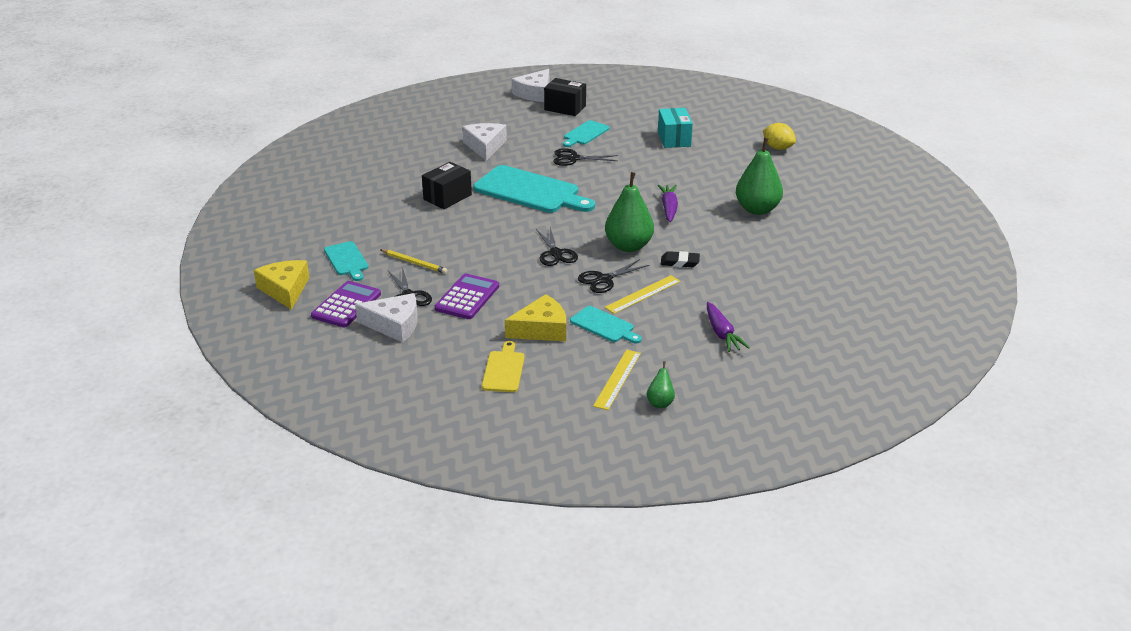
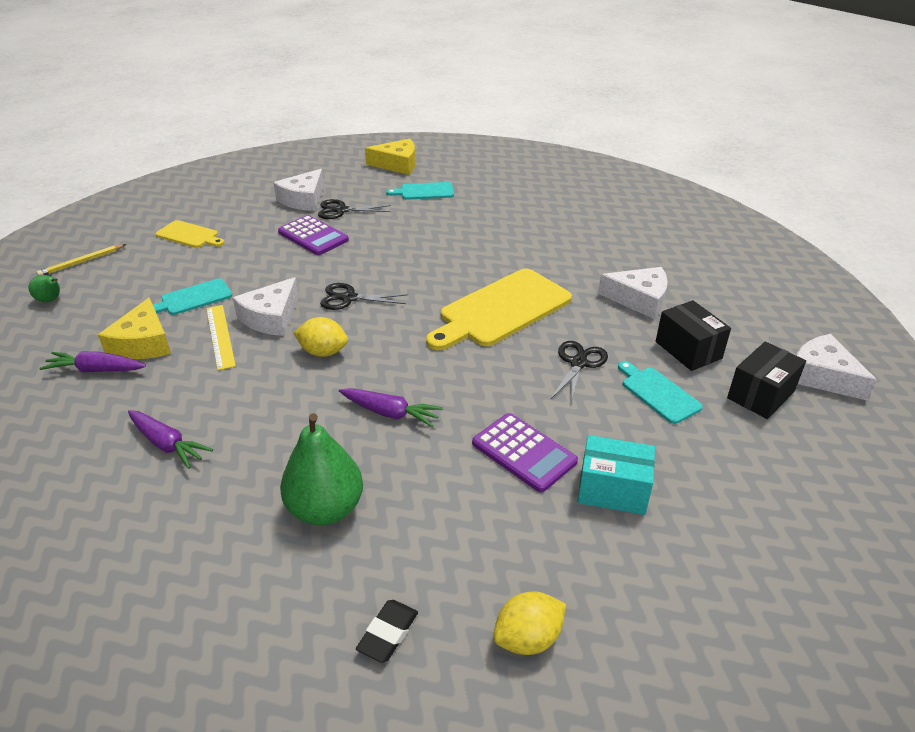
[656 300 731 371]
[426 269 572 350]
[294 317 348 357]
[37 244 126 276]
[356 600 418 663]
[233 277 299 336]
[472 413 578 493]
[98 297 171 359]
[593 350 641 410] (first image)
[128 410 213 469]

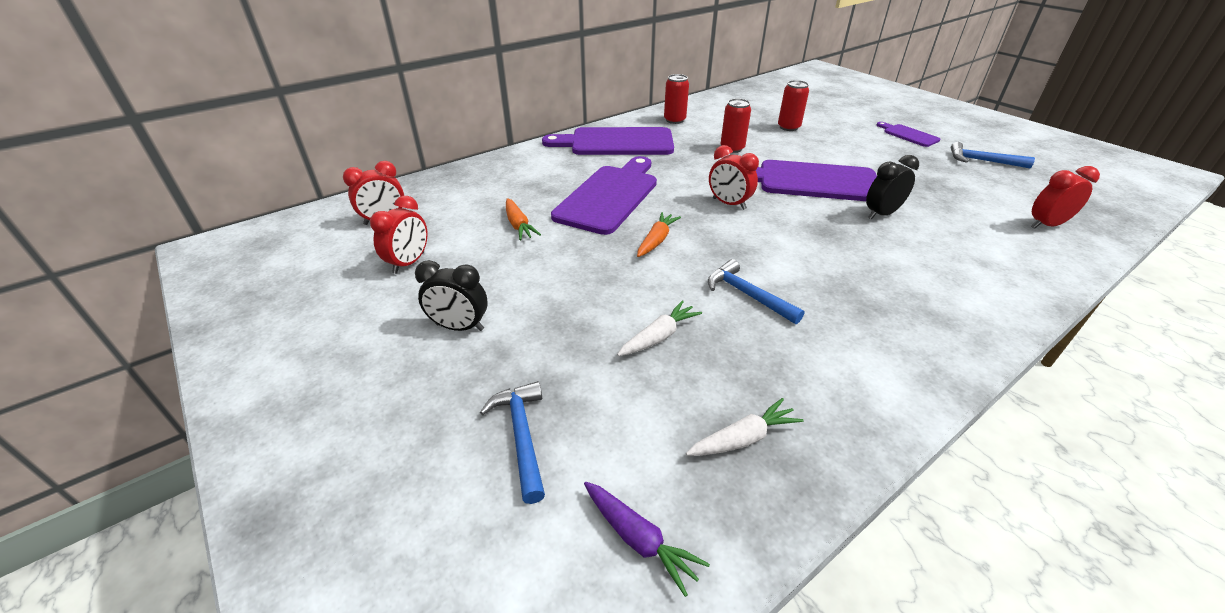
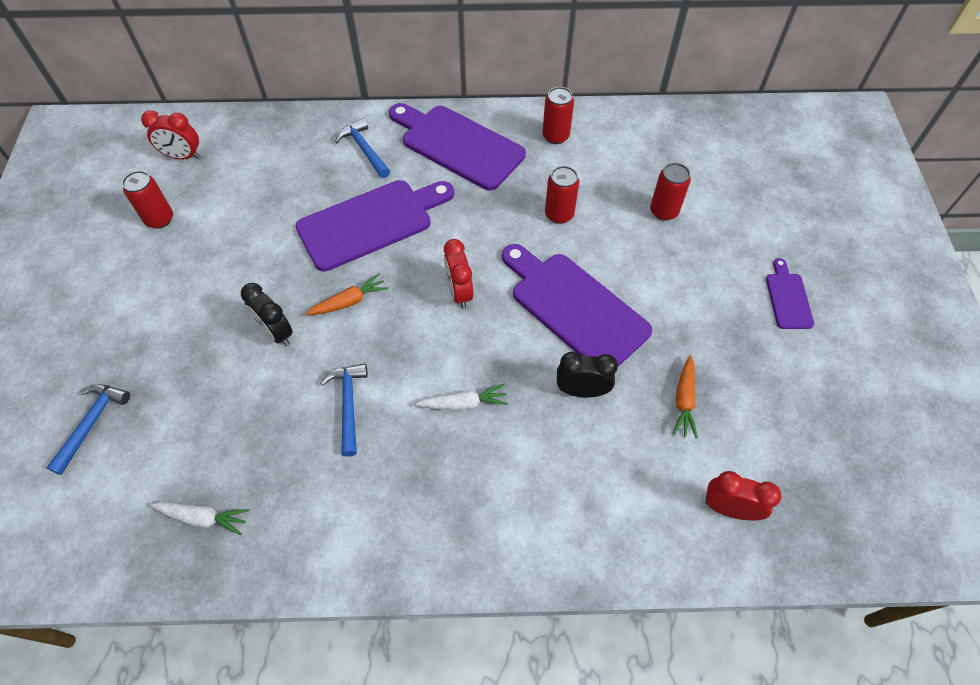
[335 118 390 178]
[122 171 173 229]
[673 355 698 438]
[241 283 293 346]
[415 384 508 410]
[584 482 710 597] (first image)

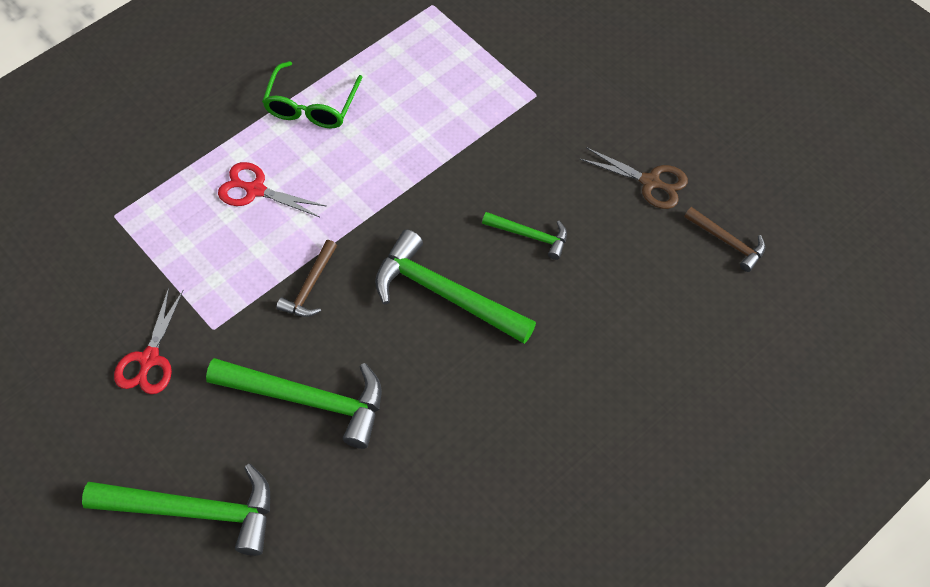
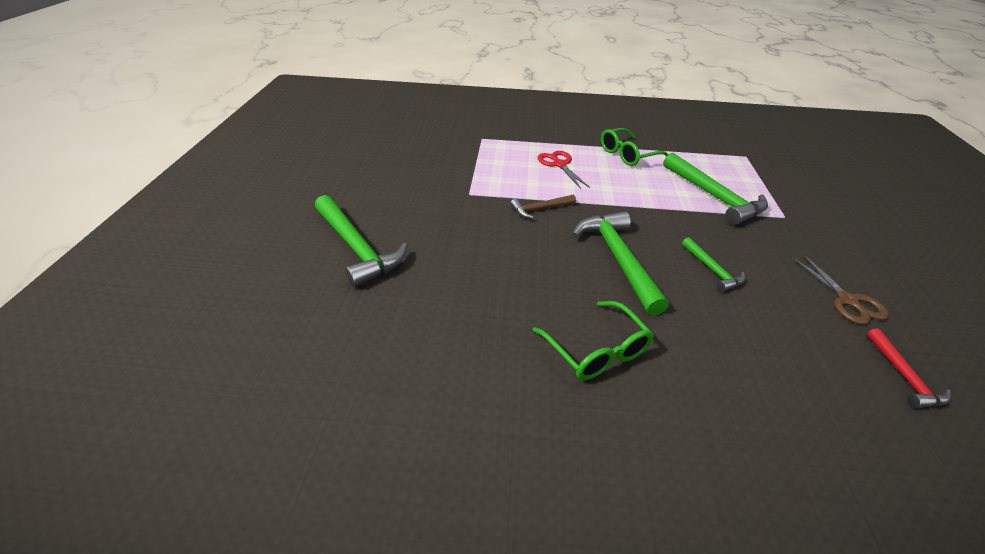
[867 328 951 408]
[114 288 183 394] (first image)
[663 153 768 225]
[533 301 654 380]

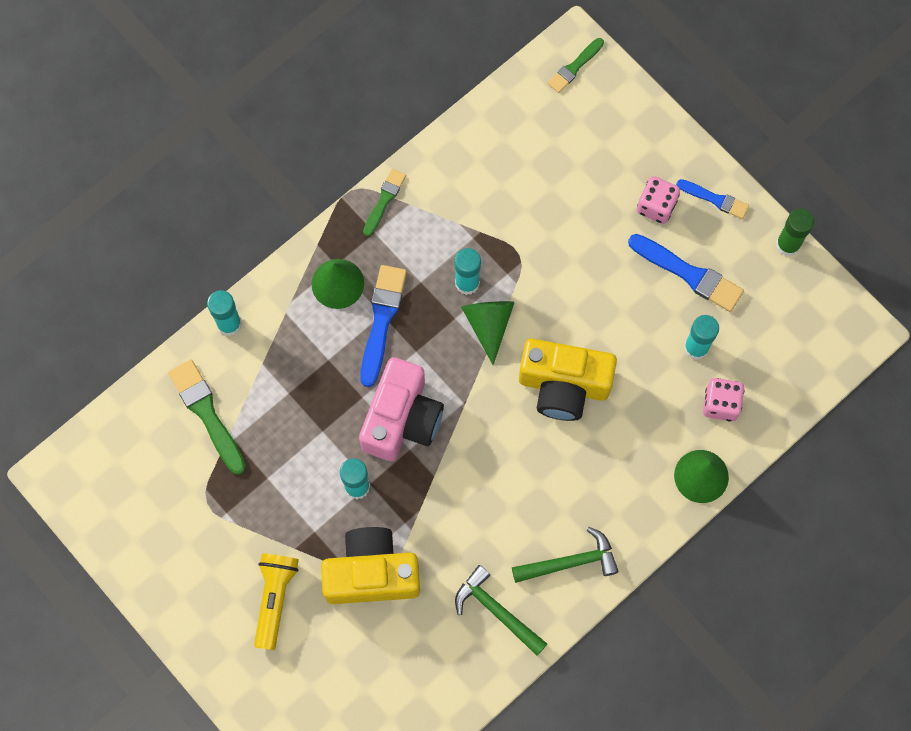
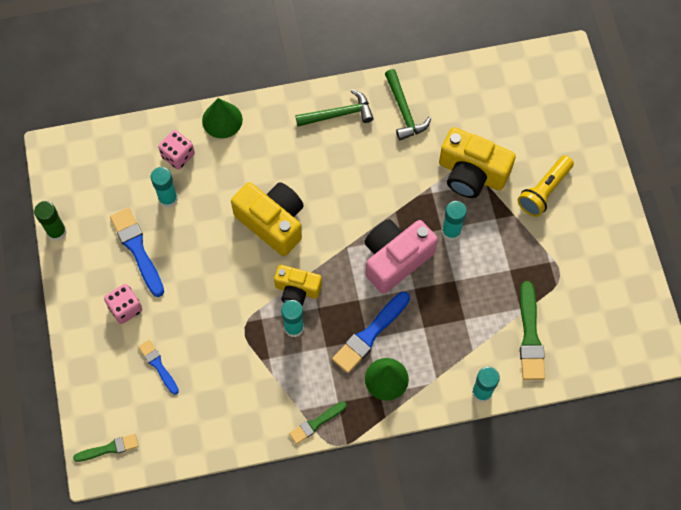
[138 340 179 395]
[274 265 322 306]
[296 89 374 126]

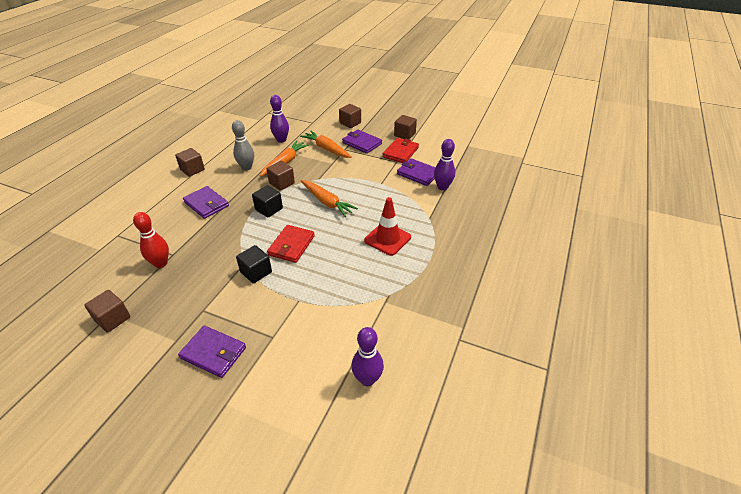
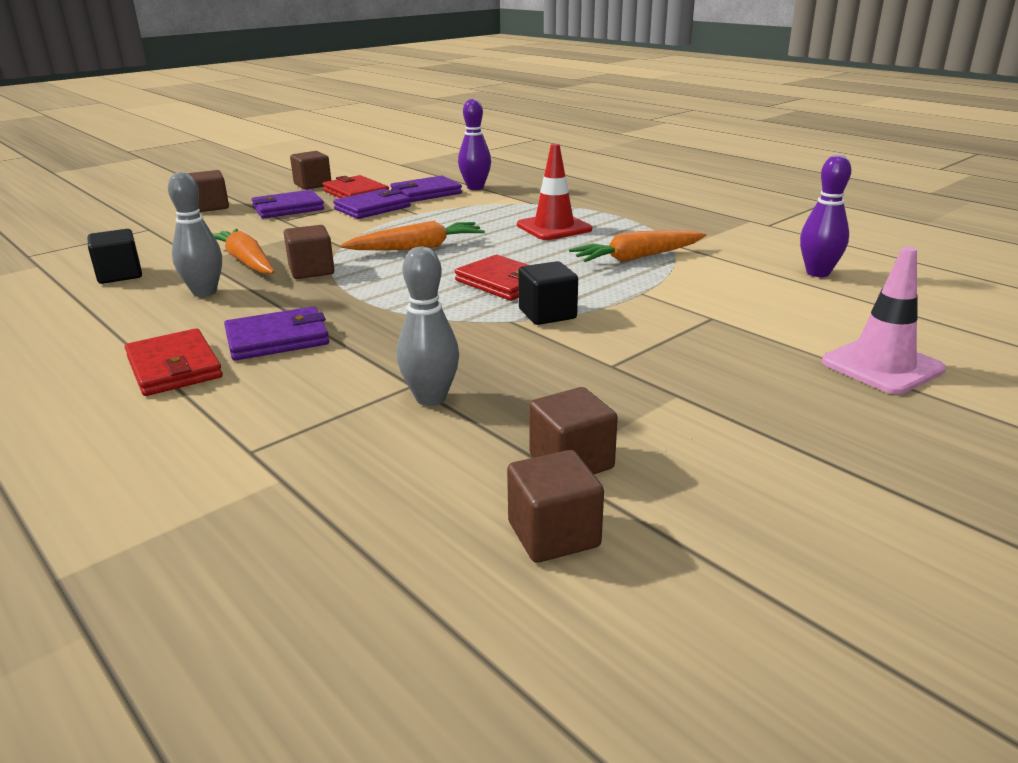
[270 95 289 143] (first image)
[569 230 707 262]
[507 450 604 563]
[88 229 142 284]
[397 247 459 406]
[333 189 411 219]
[822 246 946 394]
[125 328 223 396]

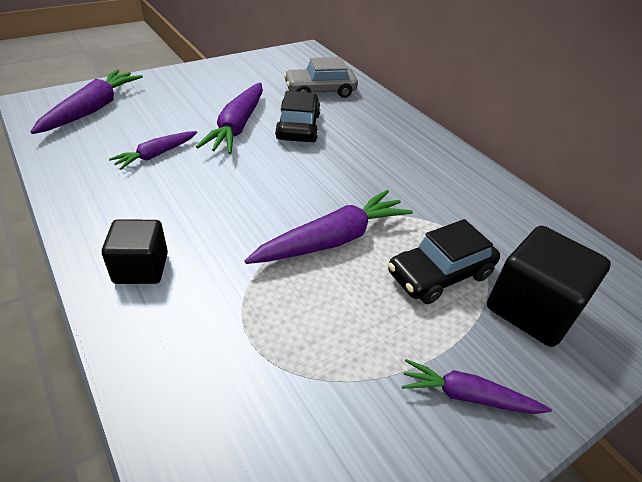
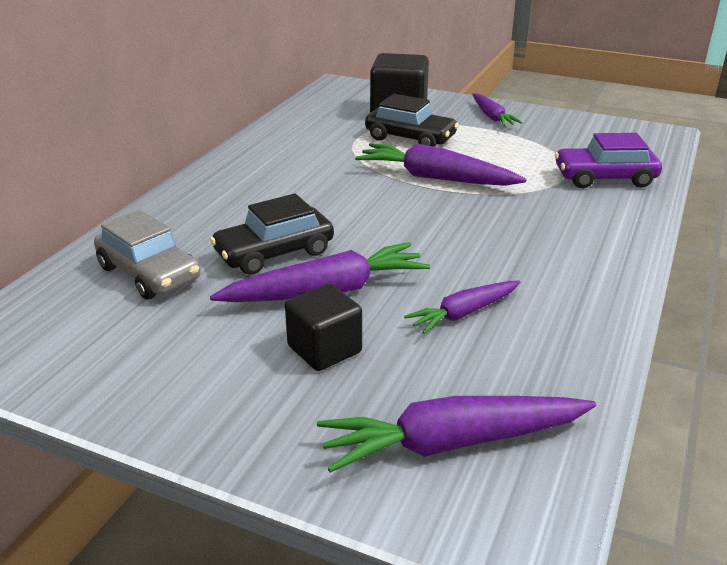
[404 281 520 334]
[285 284 362 371]
[555 133 662 188]

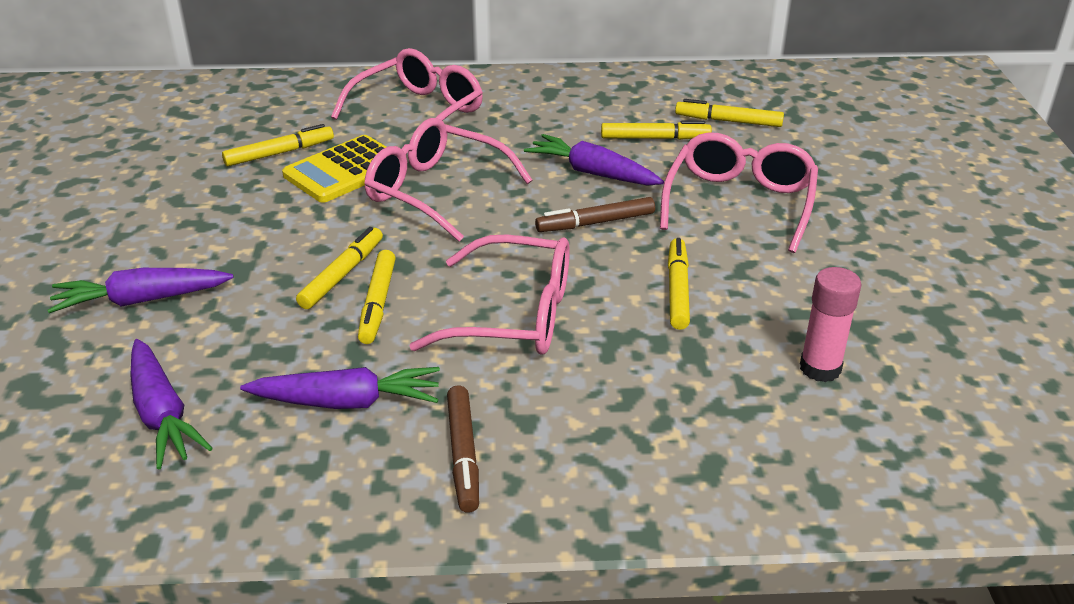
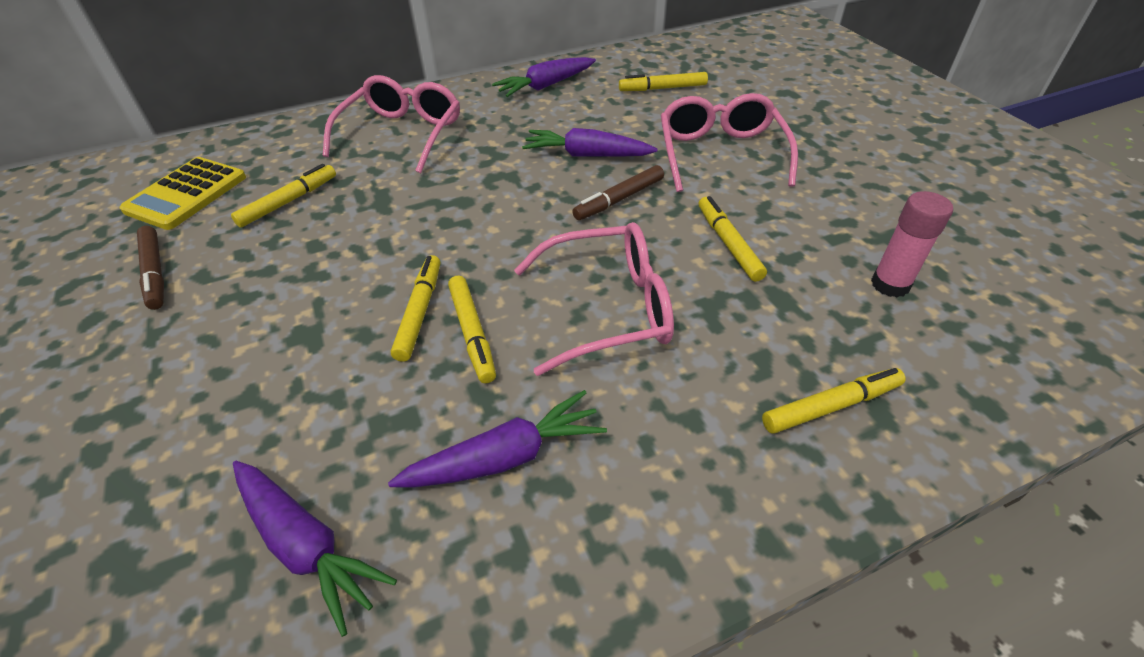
[364 118 532 242] (first image)
[762 368 906 433]
[120 157 246 230]
[492 57 596 97]
[137 226 164 310]

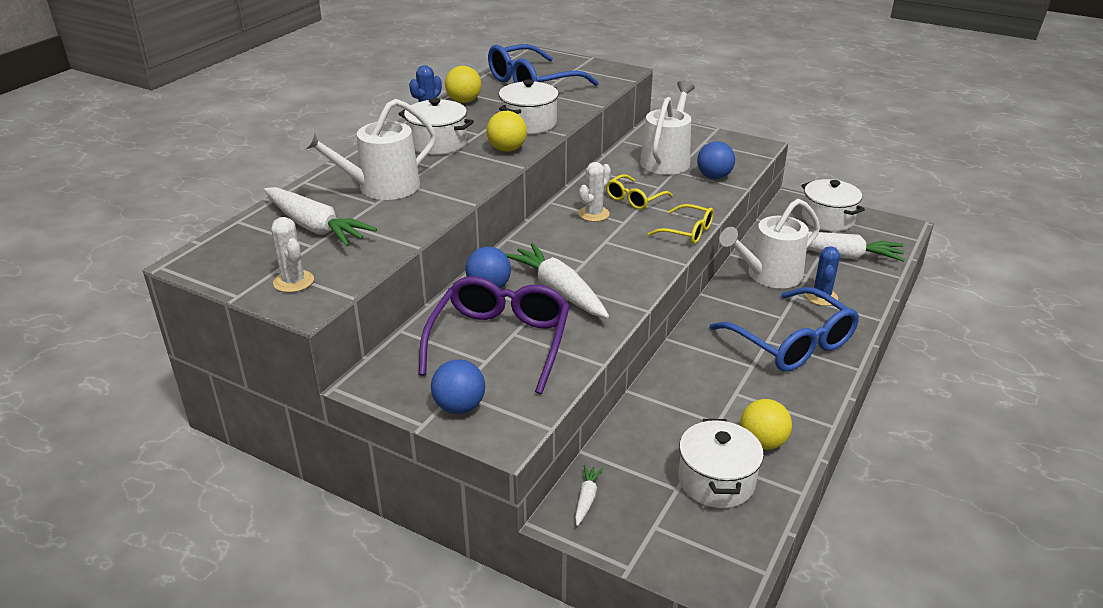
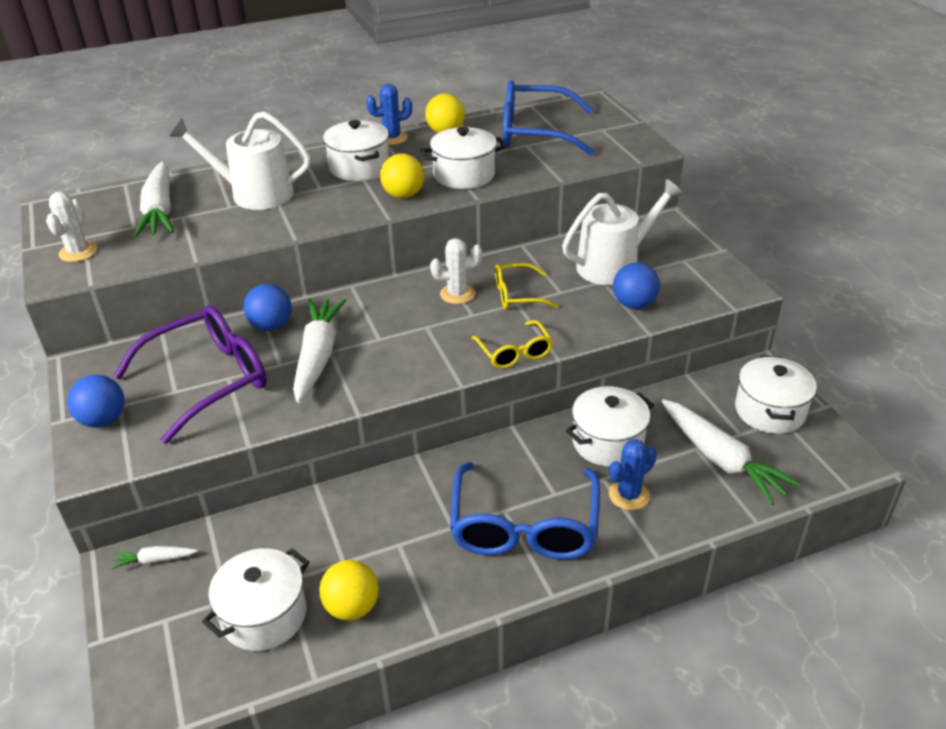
[566 386 654 467]
[111 546 198 569]

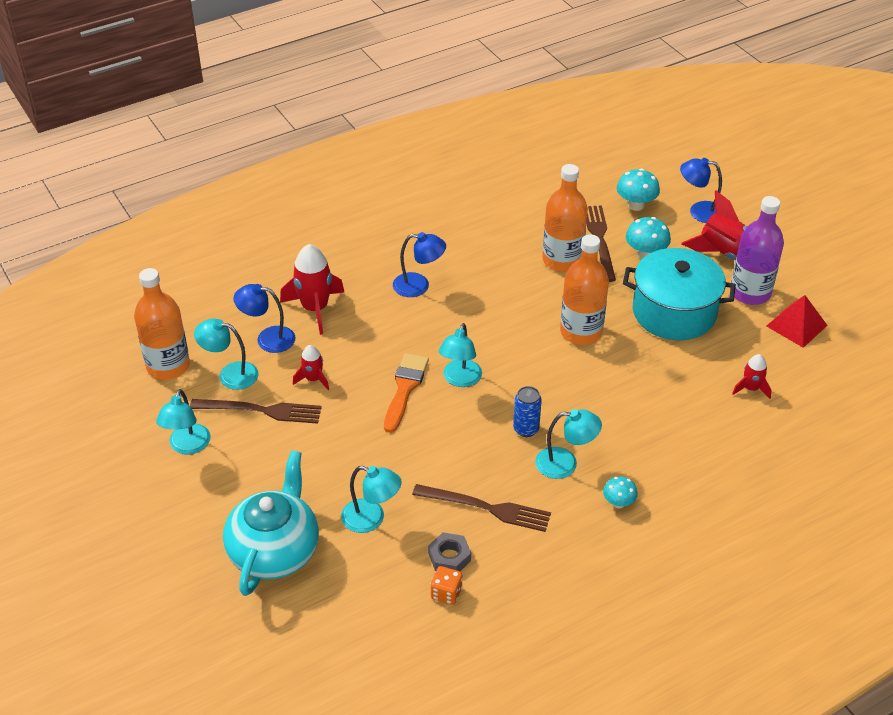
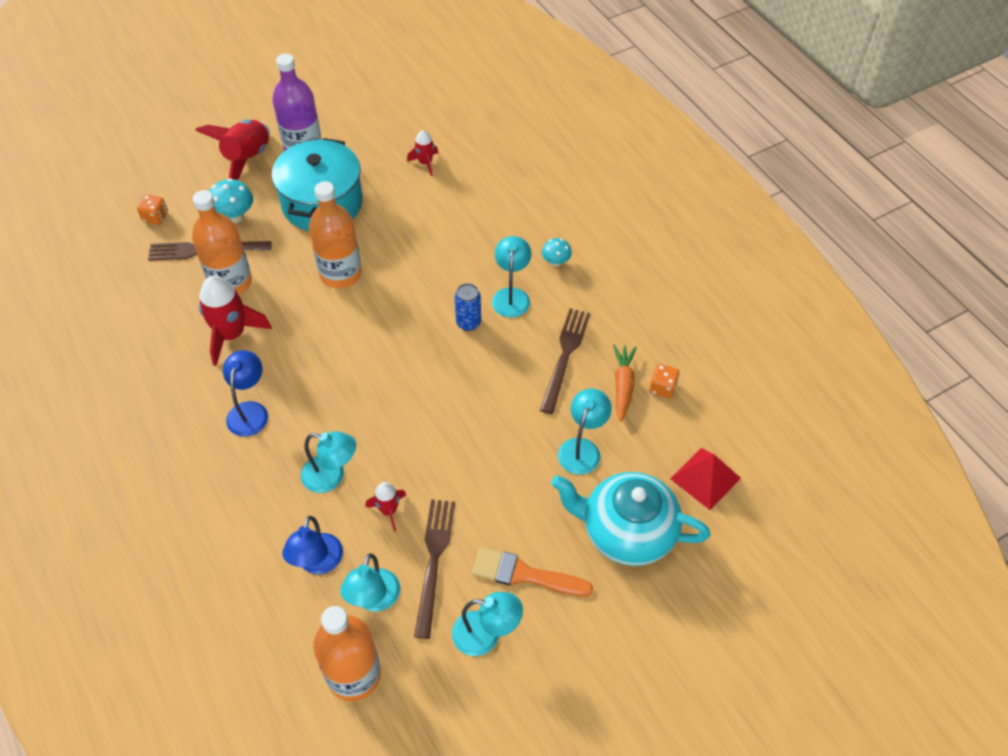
[680 158 722 223] (first image)
[137 195 168 225]
[199 276 272 366]
[670 448 741 510]
[301 431 356 493]
[472 547 593 597]
[613 345 637 422]

